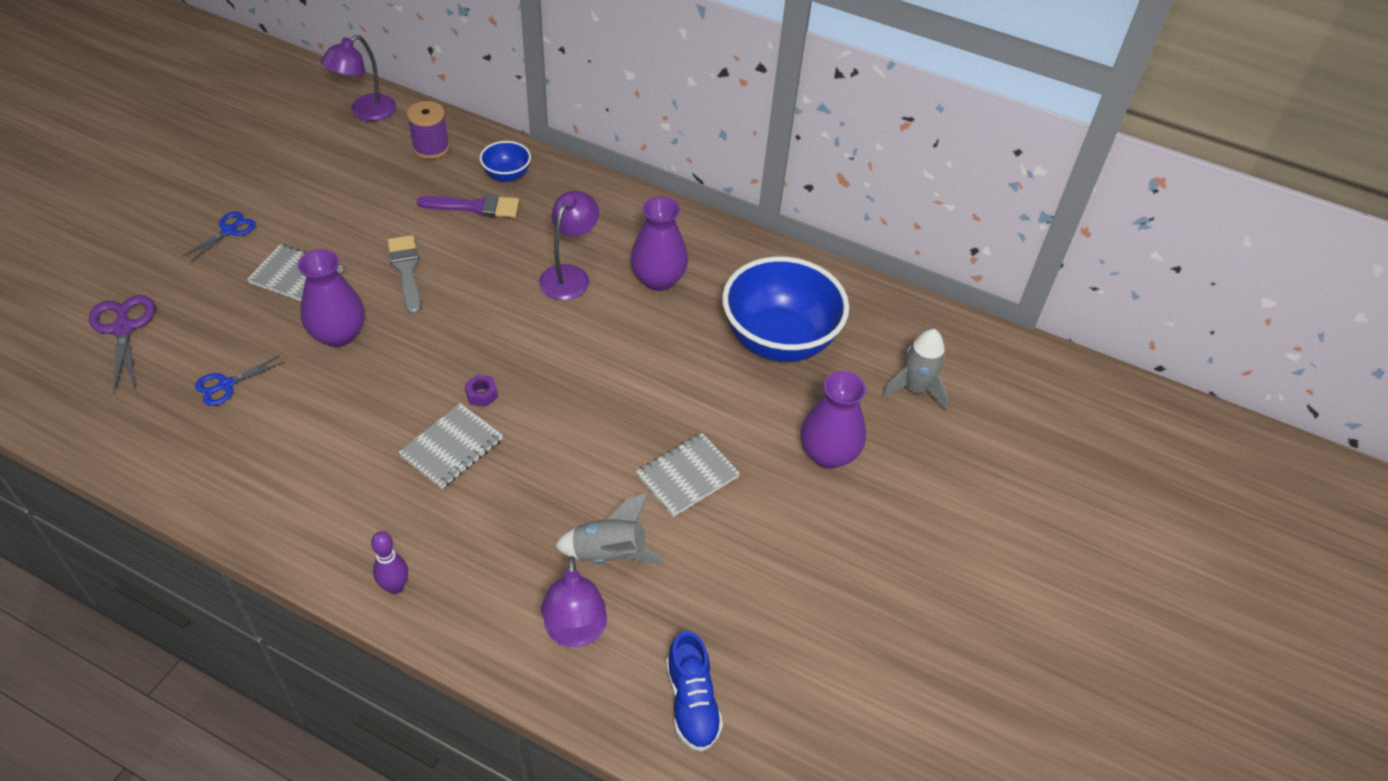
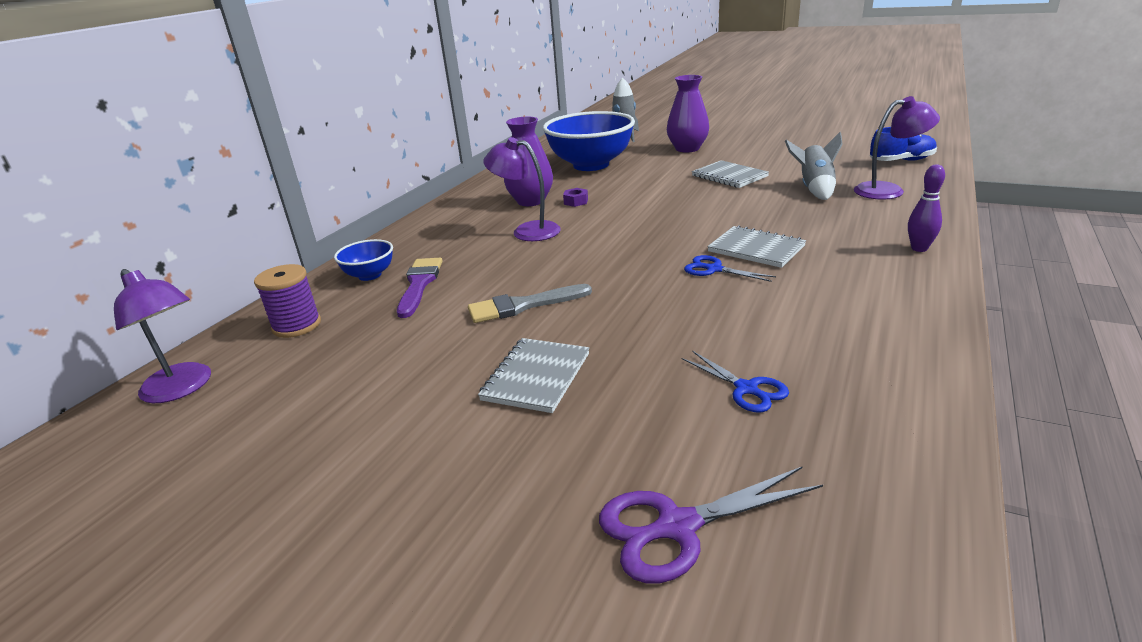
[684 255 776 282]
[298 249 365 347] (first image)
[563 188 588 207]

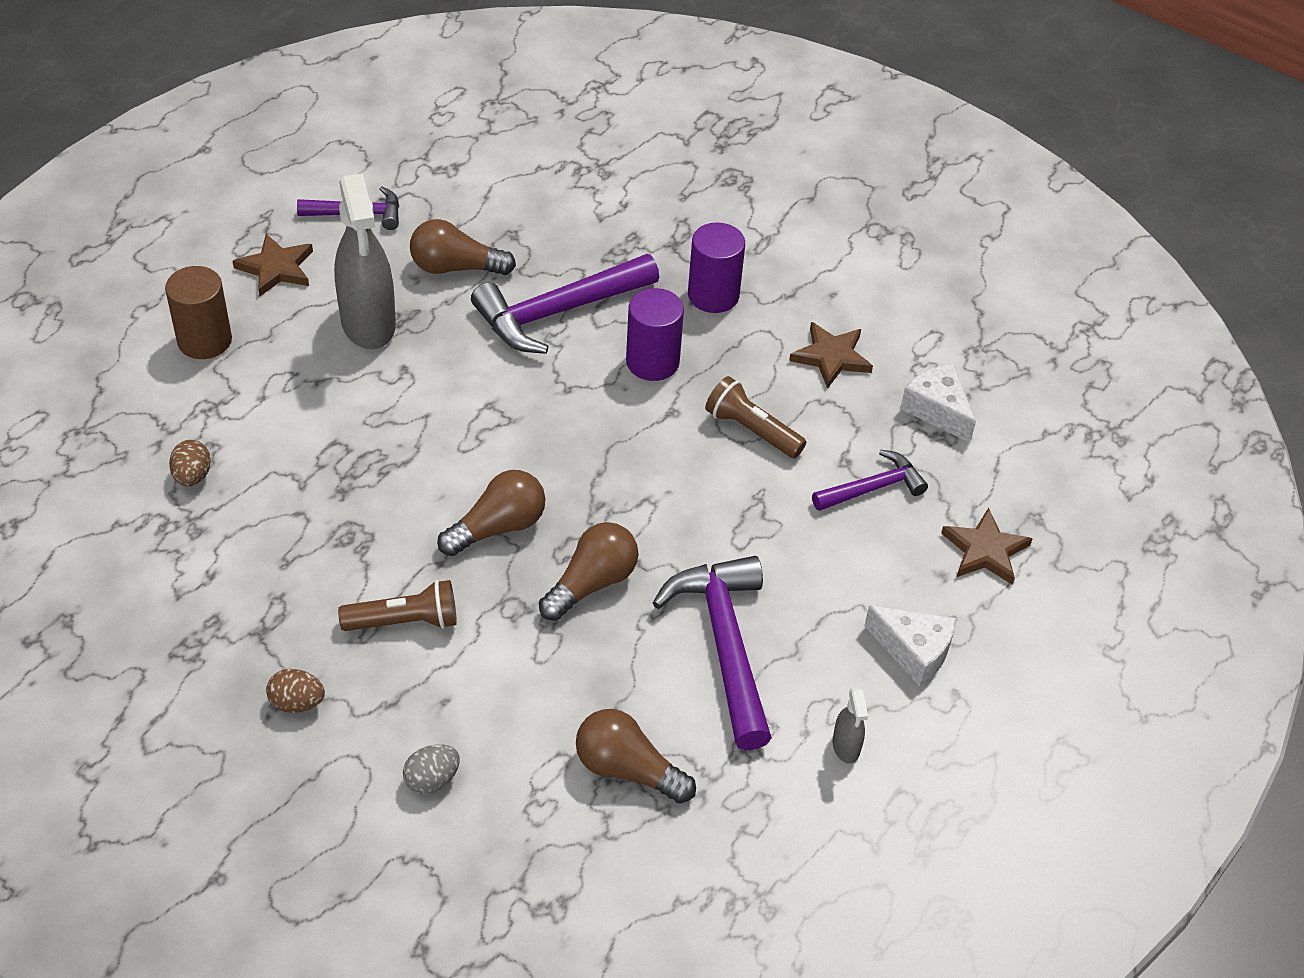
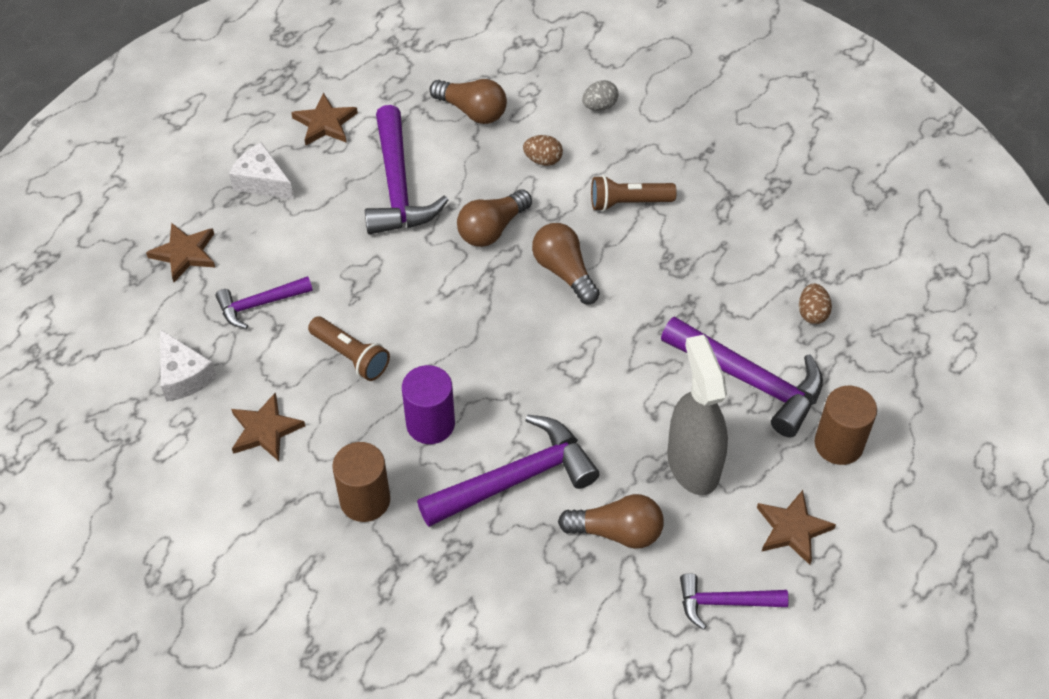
[332 442 390 522]
[532 223 600 304]
[523 135 563 166]
[291 93 358 145]
[661 316 823 437]

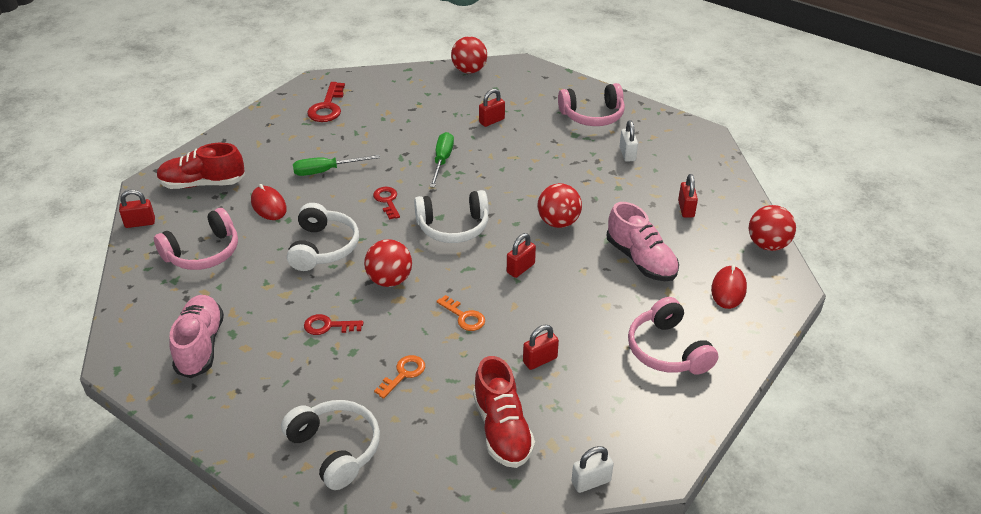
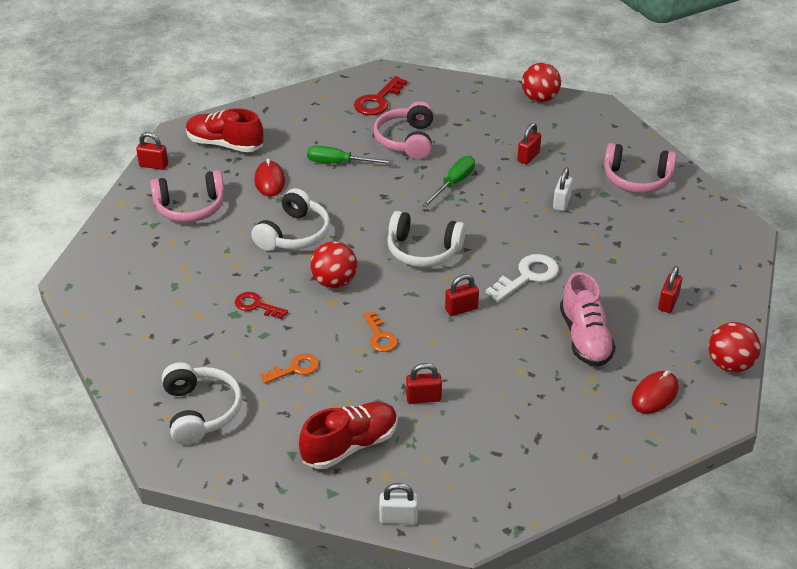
[517 123 541 165]
[553 167 573 211]
[486 254 559 302]
[373 187 400 220] (first image)
[169 295 224 378] (first image)
[373 101 434 160]
[299 402 398 469]

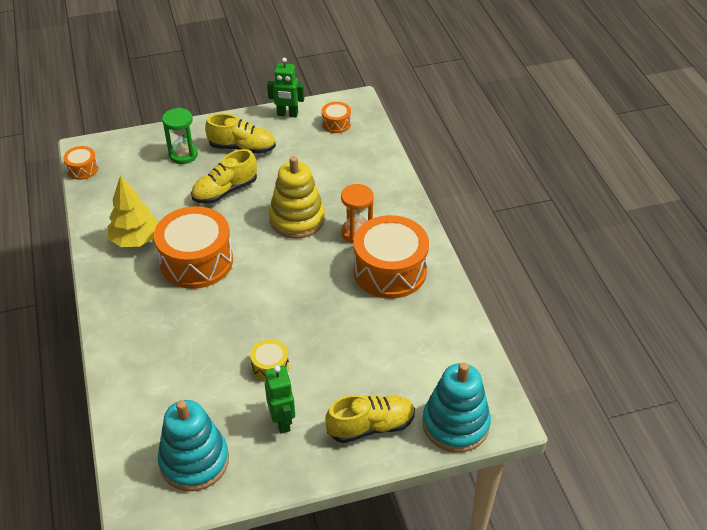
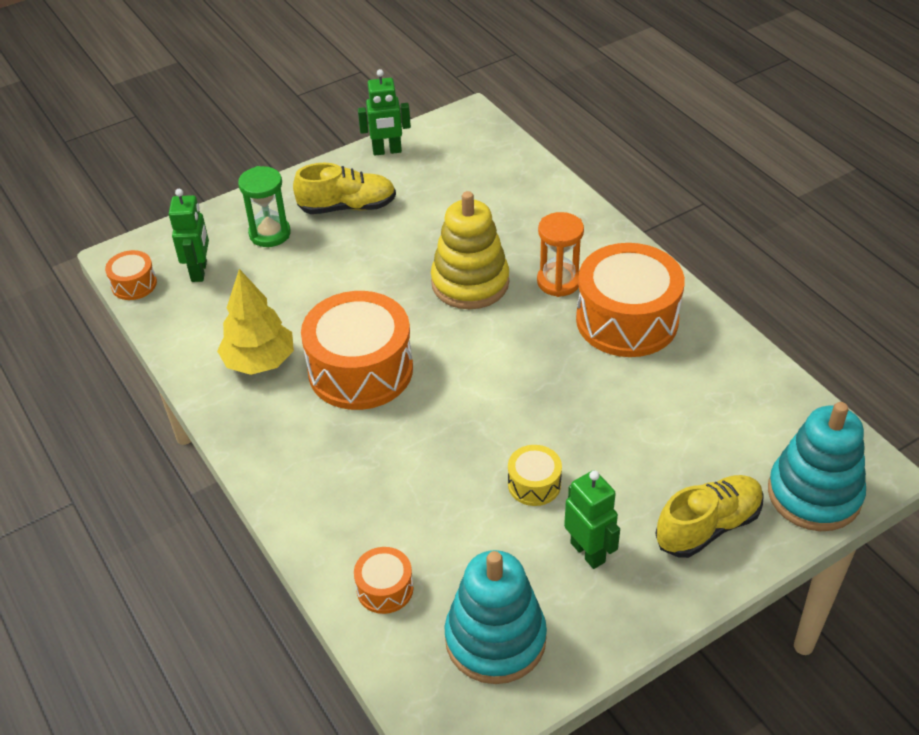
[354 547 414 614]
[191 149 257 204] (first image)
[169 189 209 282]

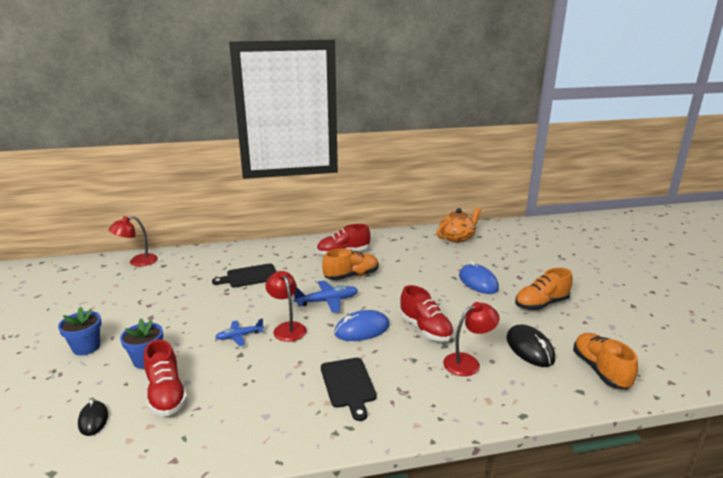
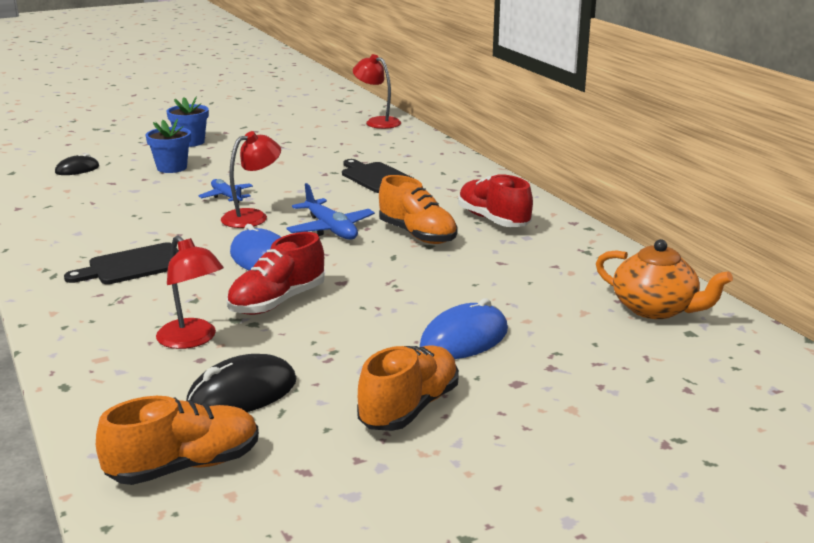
[357 345 459 431]
[144 340 188 416] (first image)

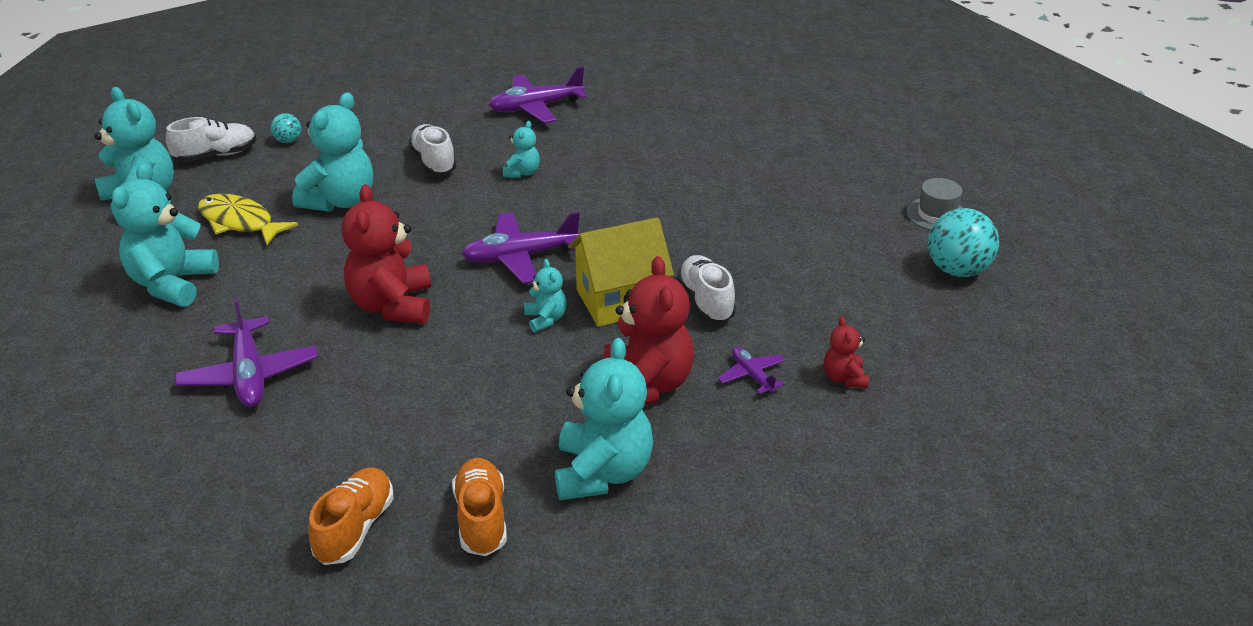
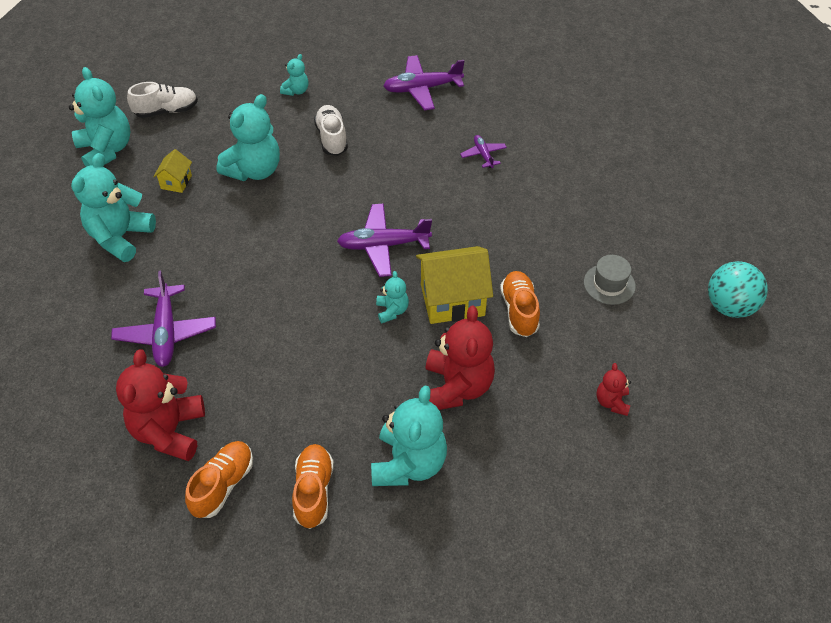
[271 113 301 143] (first image)
[280 54 309 96]
[584 255 636 305]
[116 349 205 461]
[153 149 192 193]
[500 271 540 337]
[460 135 507 168]

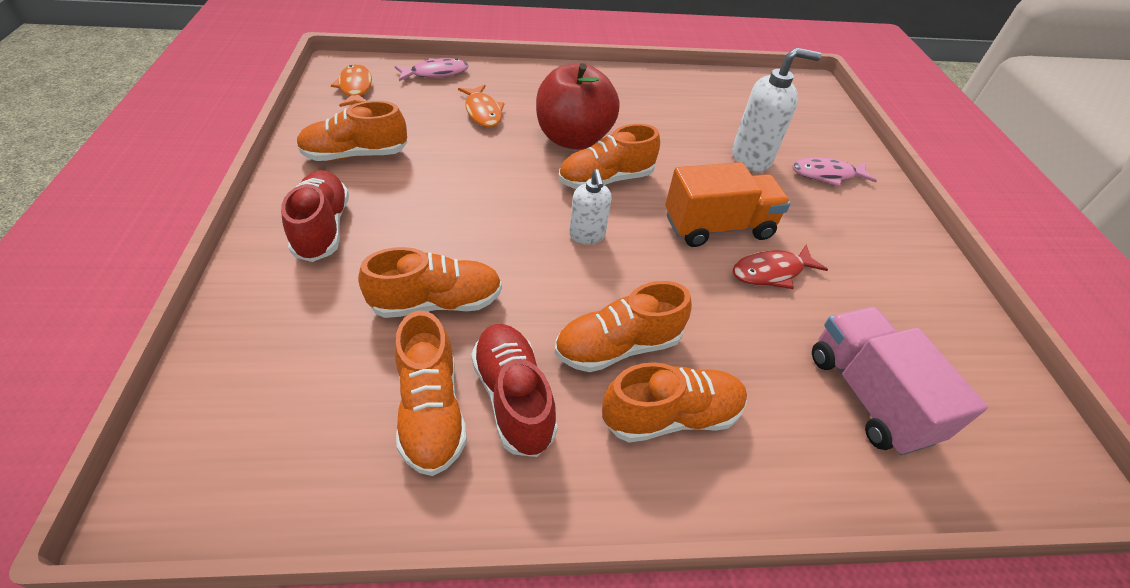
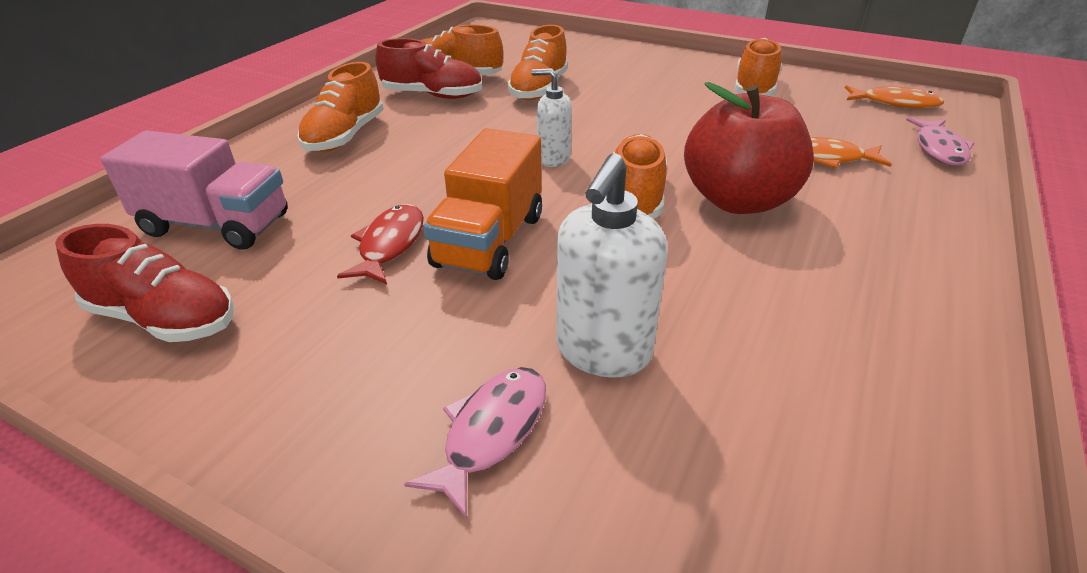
[55 224 234 342]
[555 281 692 372] (first image)

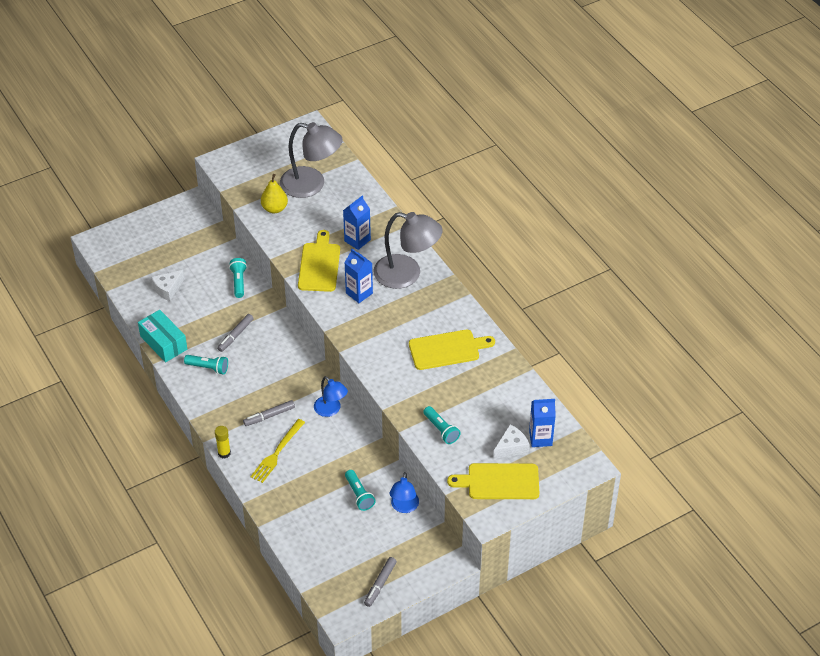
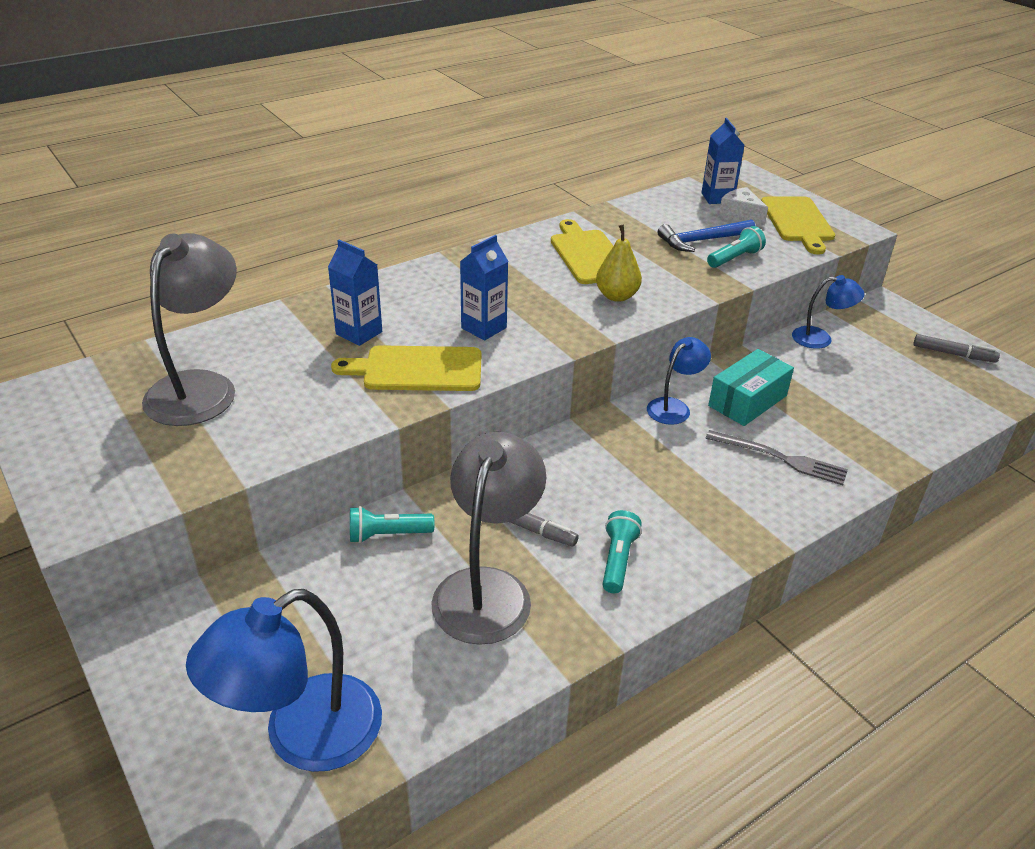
[596 225 642 302]
[431 432 546 645]
[151 270 184 301] (first image)
[708 349 794 426]
[243 400 295 426] (first image)
[706 430 848 485]
[215 426 231 458] (first image)
[345 470 375 511] (first image)
[658 220 756 252]
[186 589 382 772]

